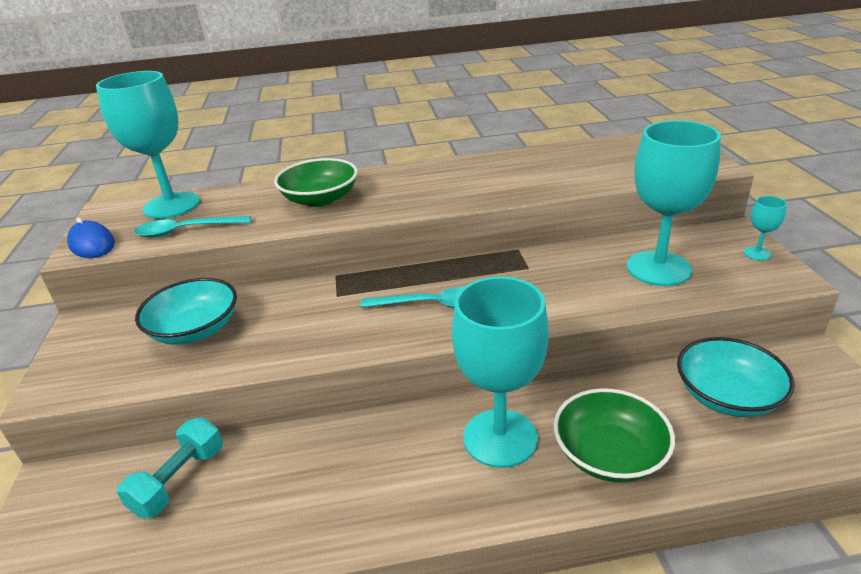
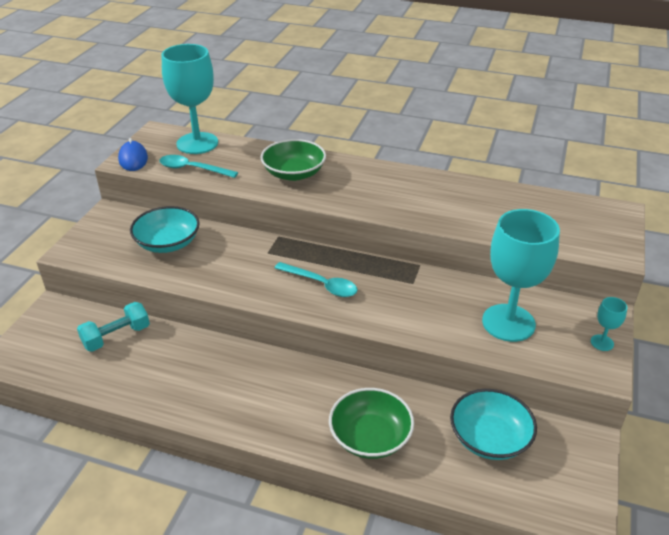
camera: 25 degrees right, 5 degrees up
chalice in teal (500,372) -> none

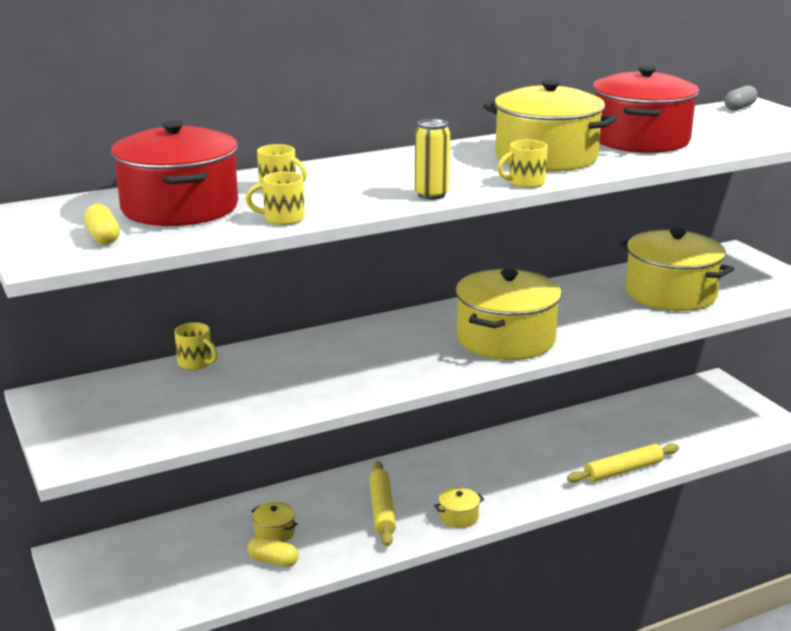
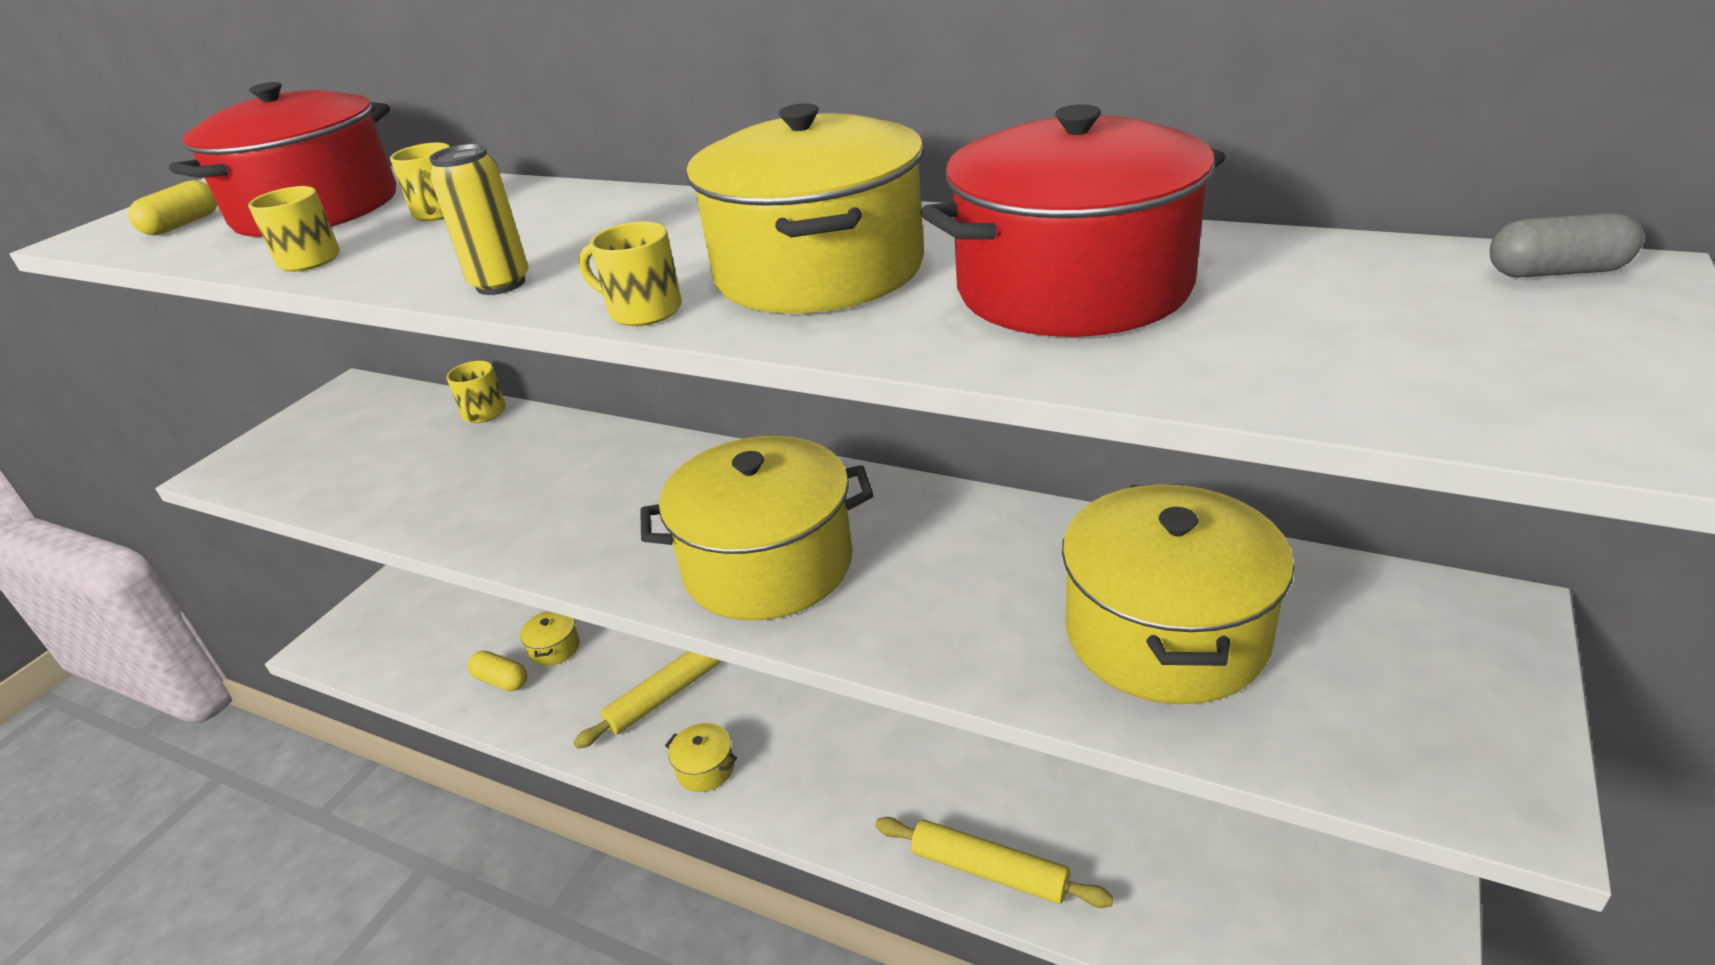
camera: 55 degrees right, 10 degrees up
pill shape in yellow (273,552) -> pill shape in yellow (497,671), 45 degrees counterclockwise

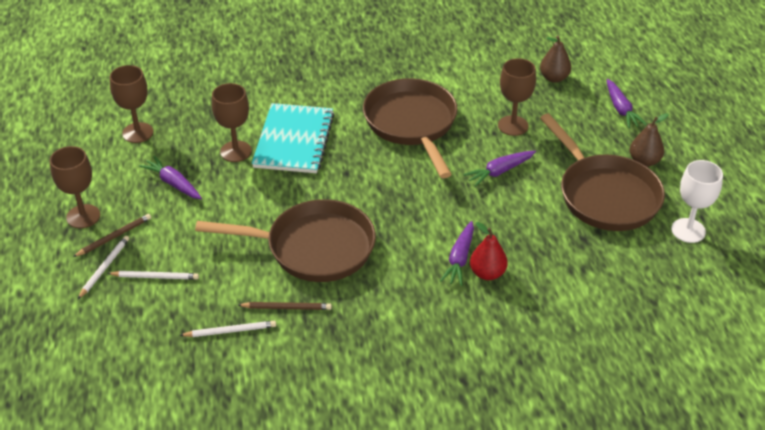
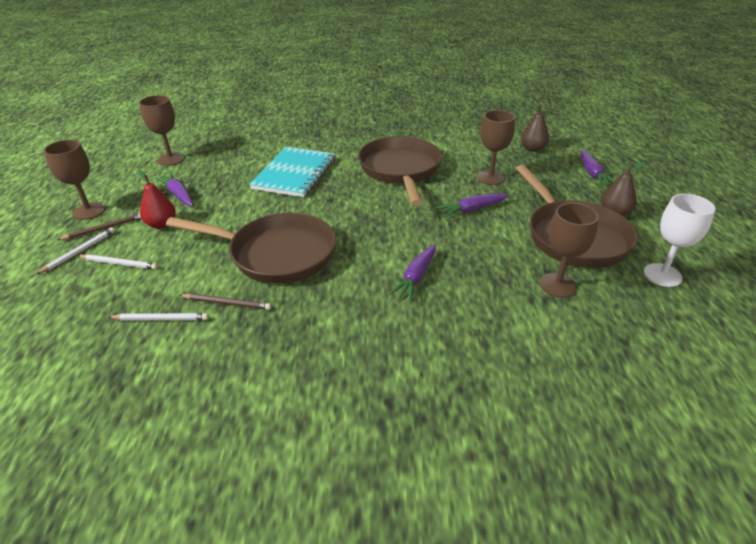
camera: 10 degrees right, 5 degrees down
chalice in russet (232,122) -> chalice in russet (569,250), relocated
toy pear in red (489,251) -> toy pear in red (156,199), relocated

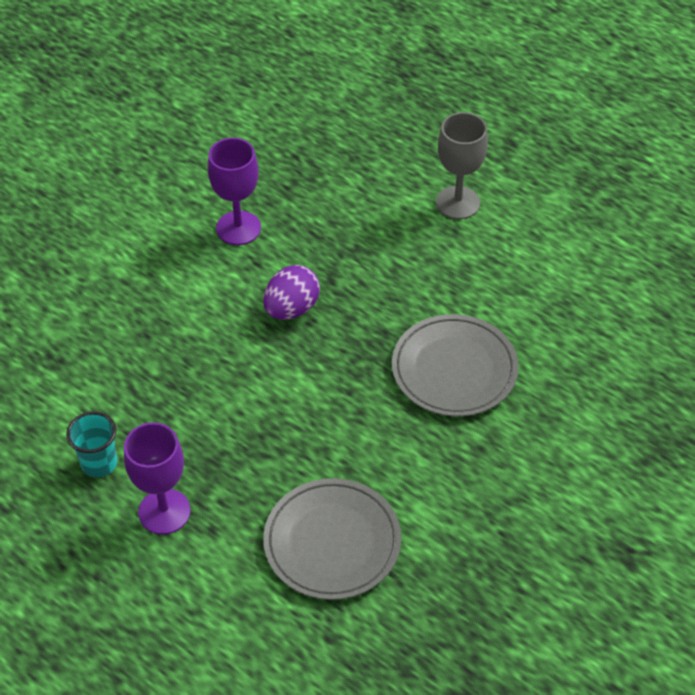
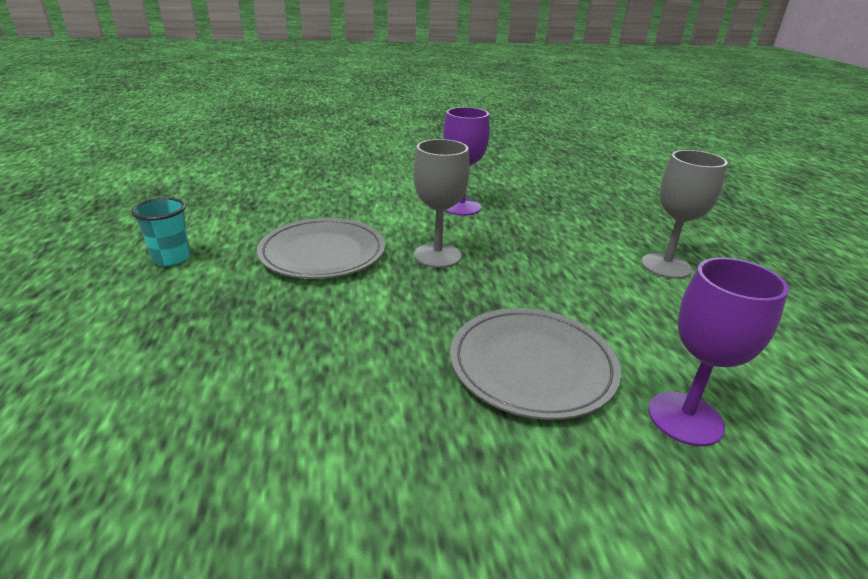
camera: 40 degrees right, 20 degrees down
toy egg in violet (291,292) -> chalice in ash-grey (441,203)
chalice in violet (157,478) -> chalice in violet (718,351), relocated
plate in ash-grey (332,539) -> plate in ash-grey (321,248), relocated

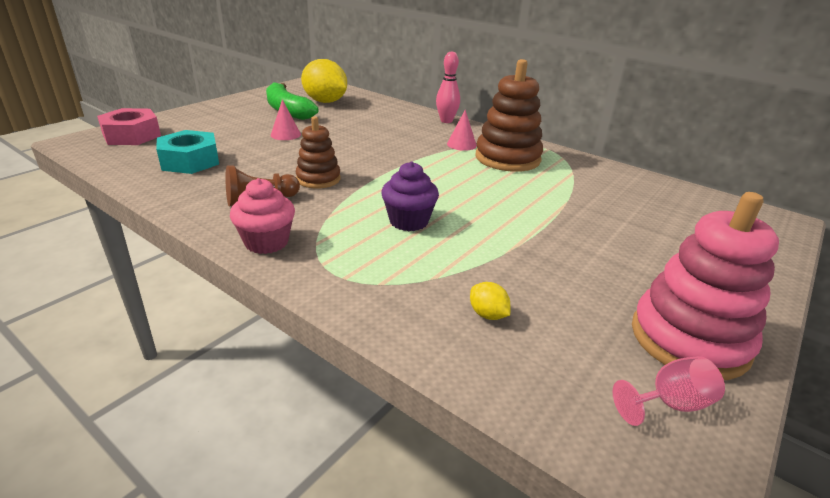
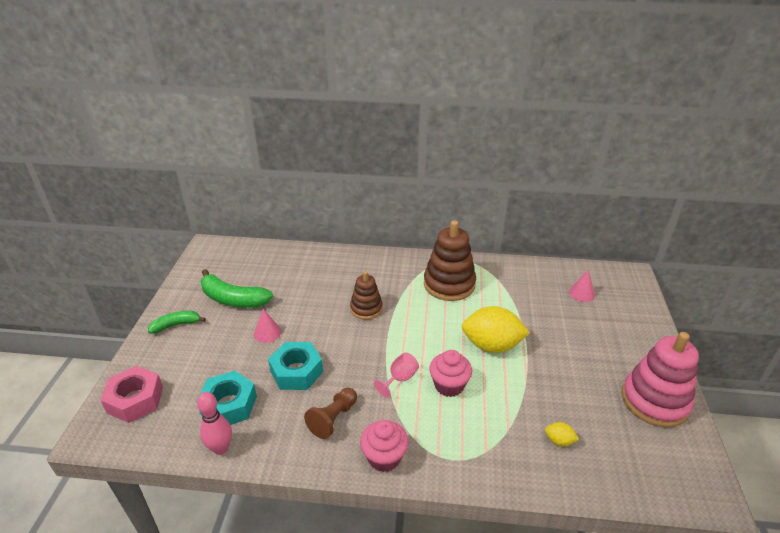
camera: 30 degrees left, 5 degrees up
bowling pin in rose-pink (448,87) -> bowling pin in rose-pink (214,423), relocated
toy lemon in yellow (324,81) -> toy lemon in yellow (496,329), relocated
cone in rose-pink (462,130) -> cone in rose-pink (582,286), relocated
stacking rings in russet (318,152) -> stacking rings in russet (366,295), relocated
fairy cake in violet (410,196) -> fairy cake in rose-pink (450,373)
chalice in rose-pink (669,391) -> chalice in rose-pink (396,375), relocated
none -> banana in leaf-green (177,322)
none -> hexagon nut in teal (295,366)

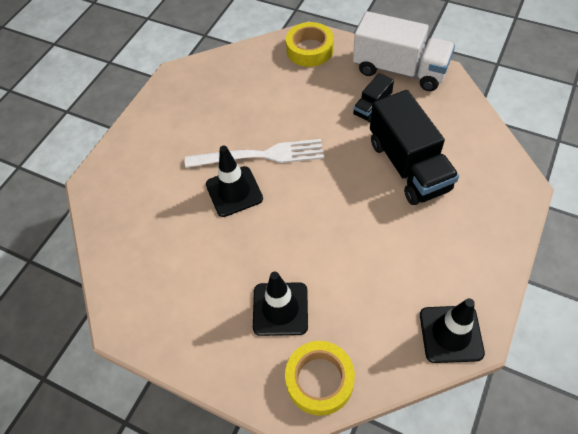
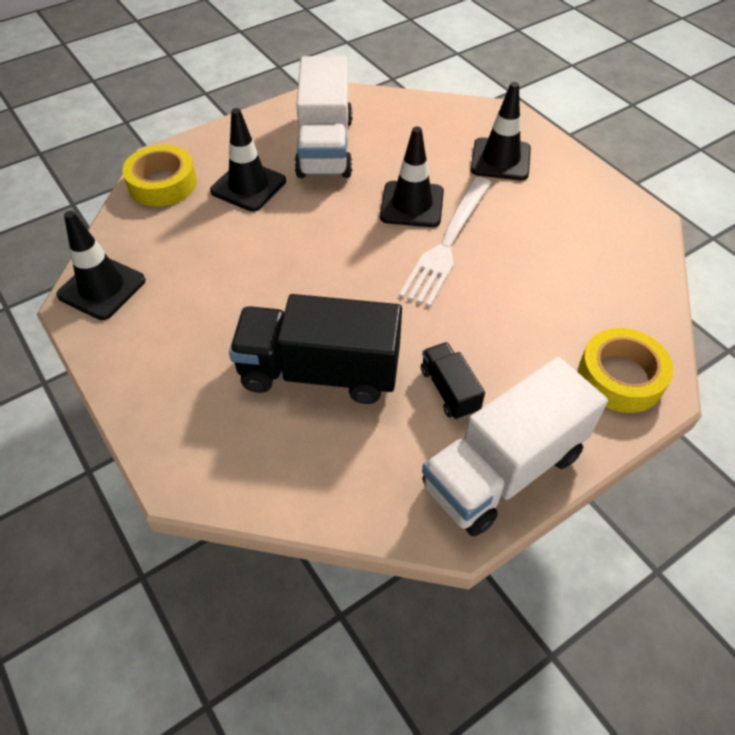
camera: 115 degrees right, 5 degrees down
none -> toy truck in pure white (323,117)
none -> safety cone in ebony (501,131)

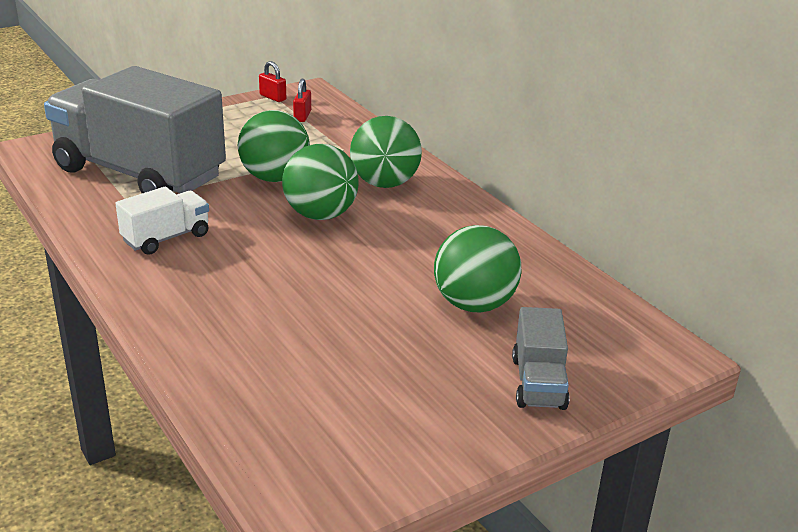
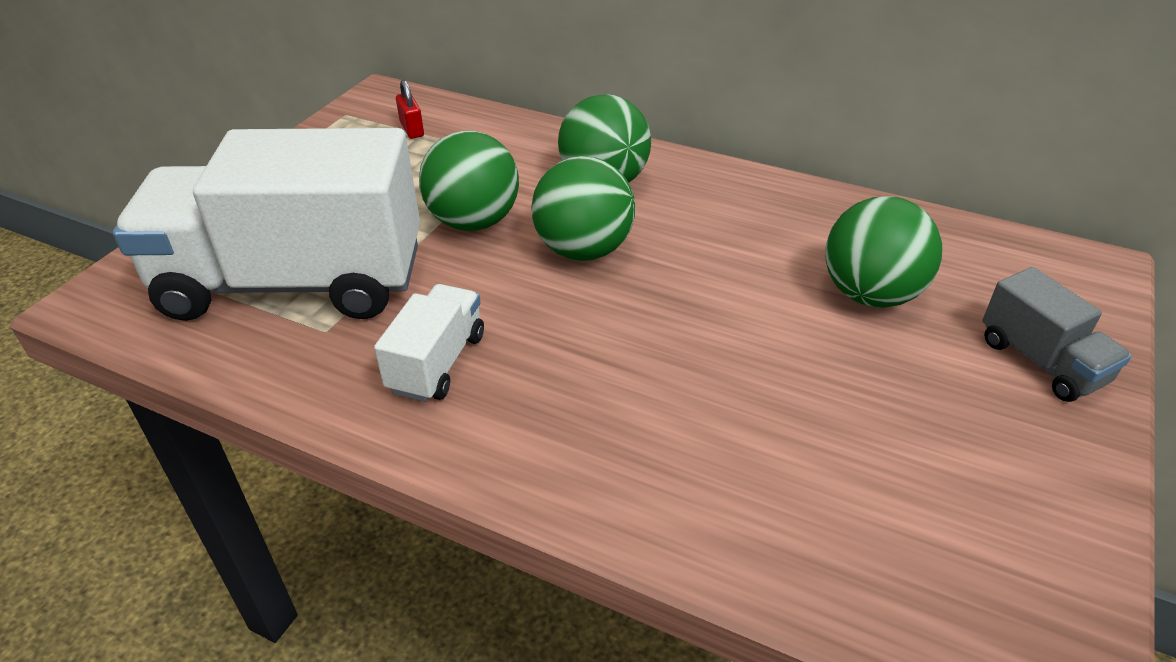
camera: 30 degrees left, 10 degrees up
padlock in red (272,81) -> none
toy truck in ash-grey (135,129) -> toy truck in pure white (266,224)

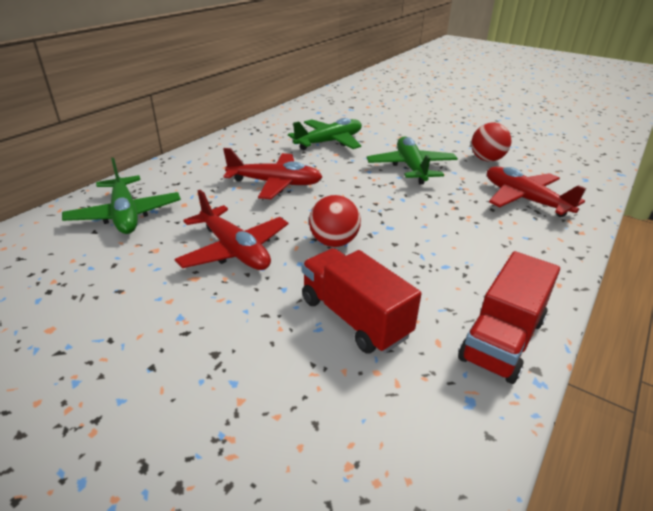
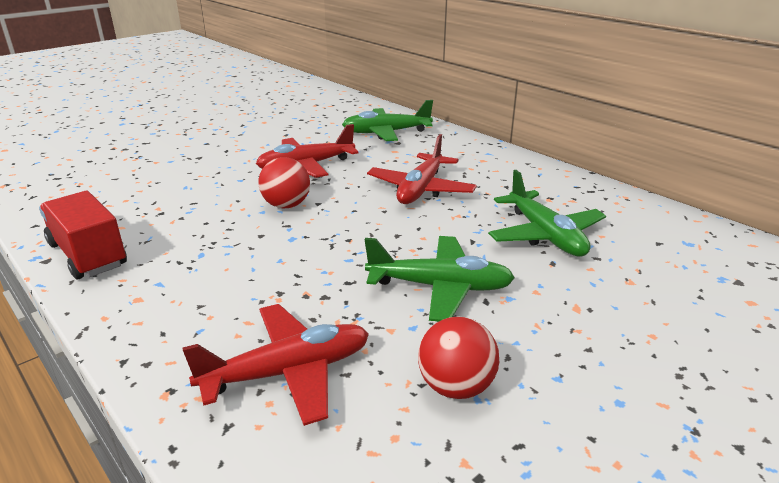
camera: 105 degrees right, 5 degrees down
toy truck in red (361,301) -> none

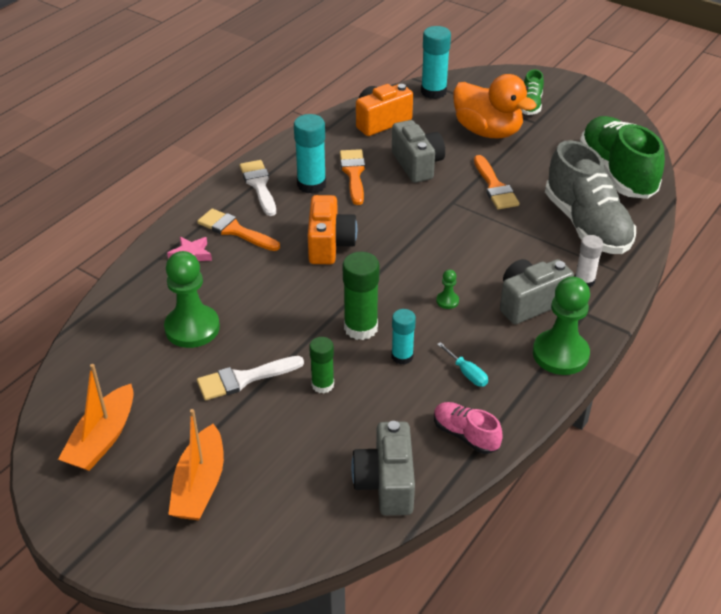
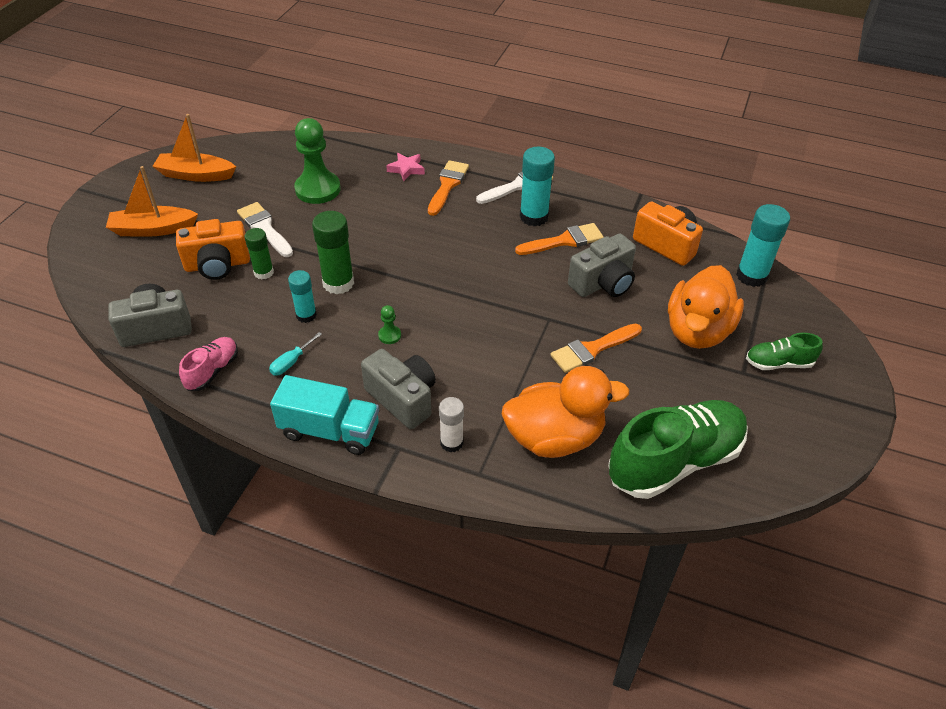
camera: 75 degrees right, 5 degrees up
shoe in ash-grey (590,197) -> rubber duck in orange (565,412)
photo camera in orange (332,229) -> photo camera in orange (213,249), relocated
pawn in leaf-green (561,326) -> toy truck in teal (324,415)

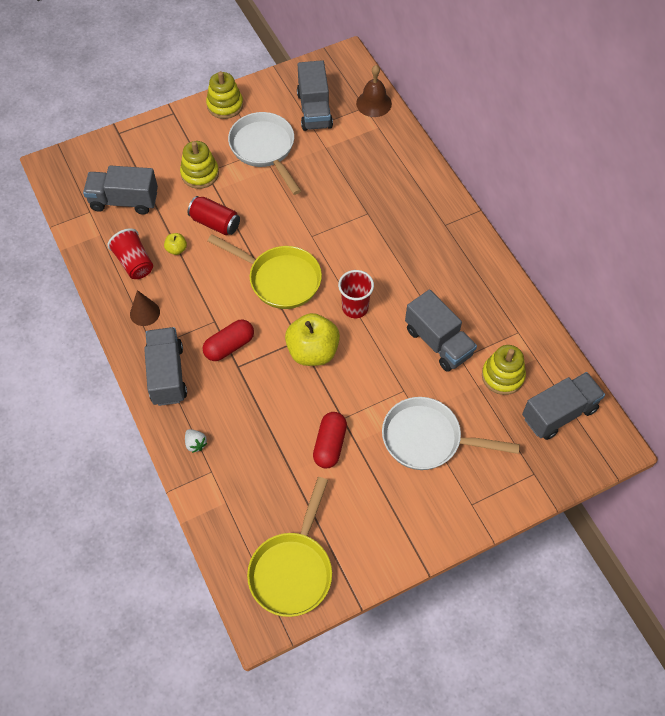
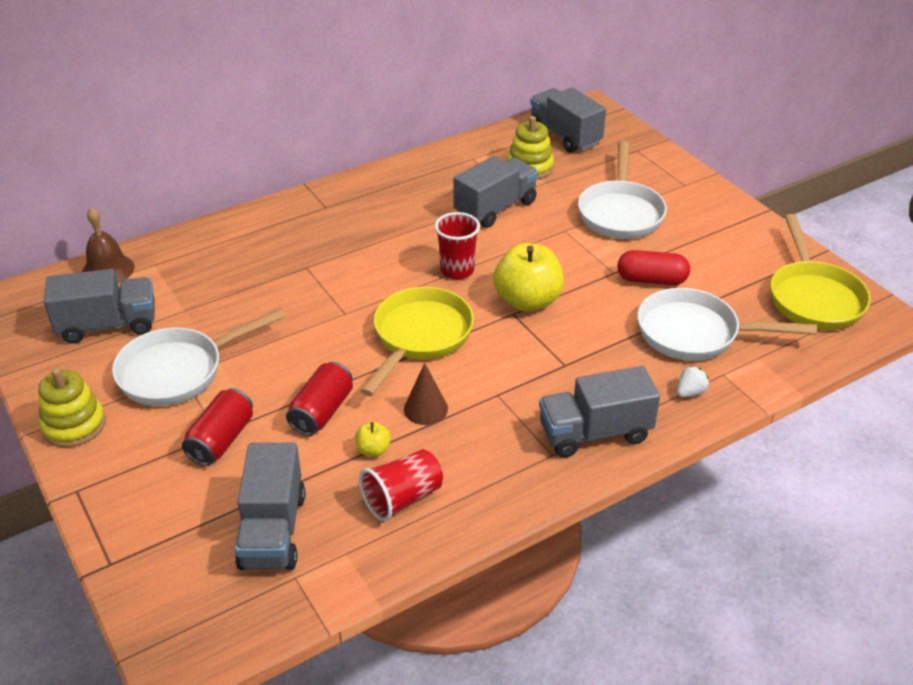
camera: 95 degrees left, 20 degrees down
stacking rings in yellow (199,165) -> soda can in red (217,427)
cone in russet (145,308) -> cone in russet (426,394), relocated
pill shape in red (228,340) -> none
frying pan in yellow (289,547) -> frying pan in yellow (820,272), 75 degrees clockwise
none -> frying pan in pure white (727,324)

